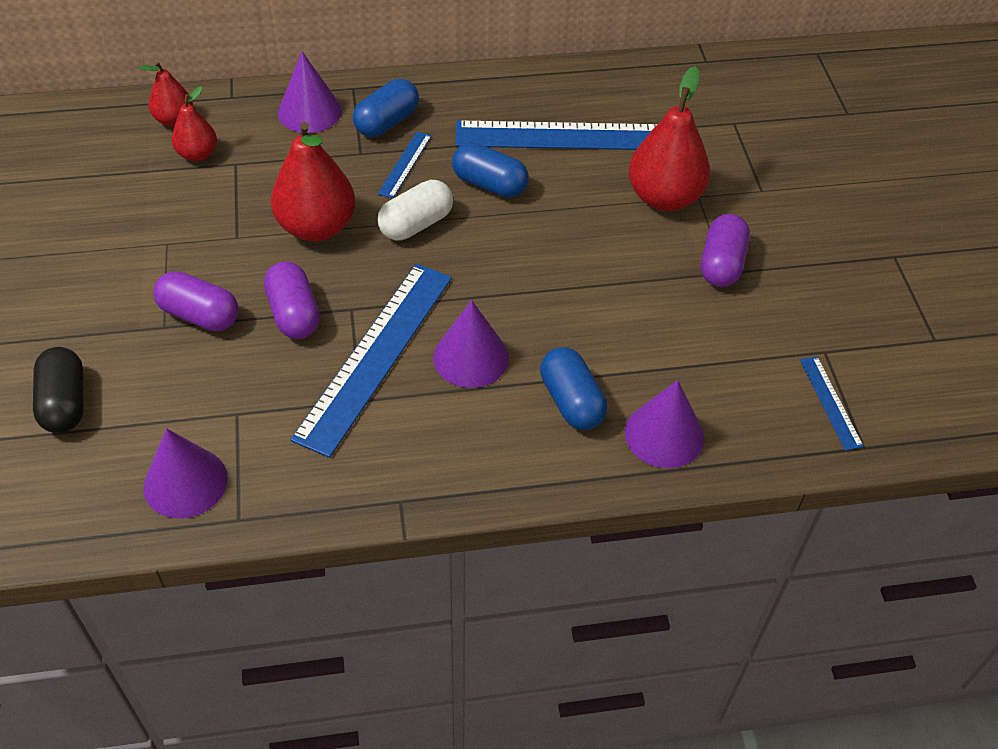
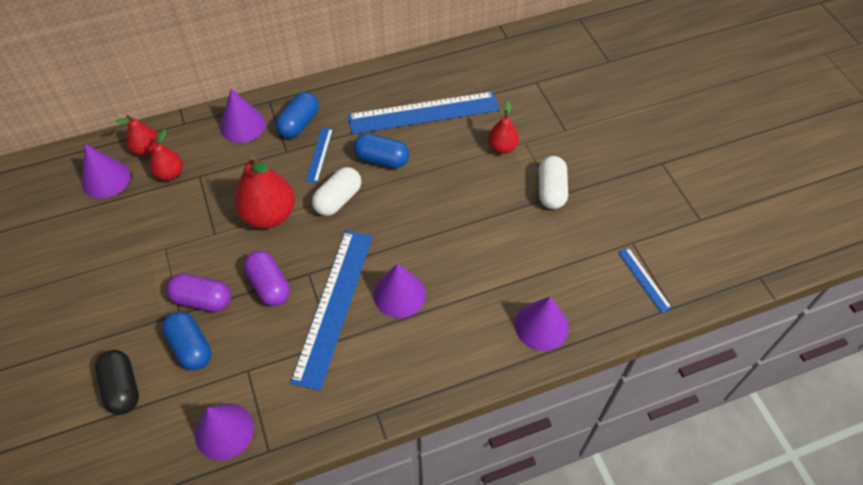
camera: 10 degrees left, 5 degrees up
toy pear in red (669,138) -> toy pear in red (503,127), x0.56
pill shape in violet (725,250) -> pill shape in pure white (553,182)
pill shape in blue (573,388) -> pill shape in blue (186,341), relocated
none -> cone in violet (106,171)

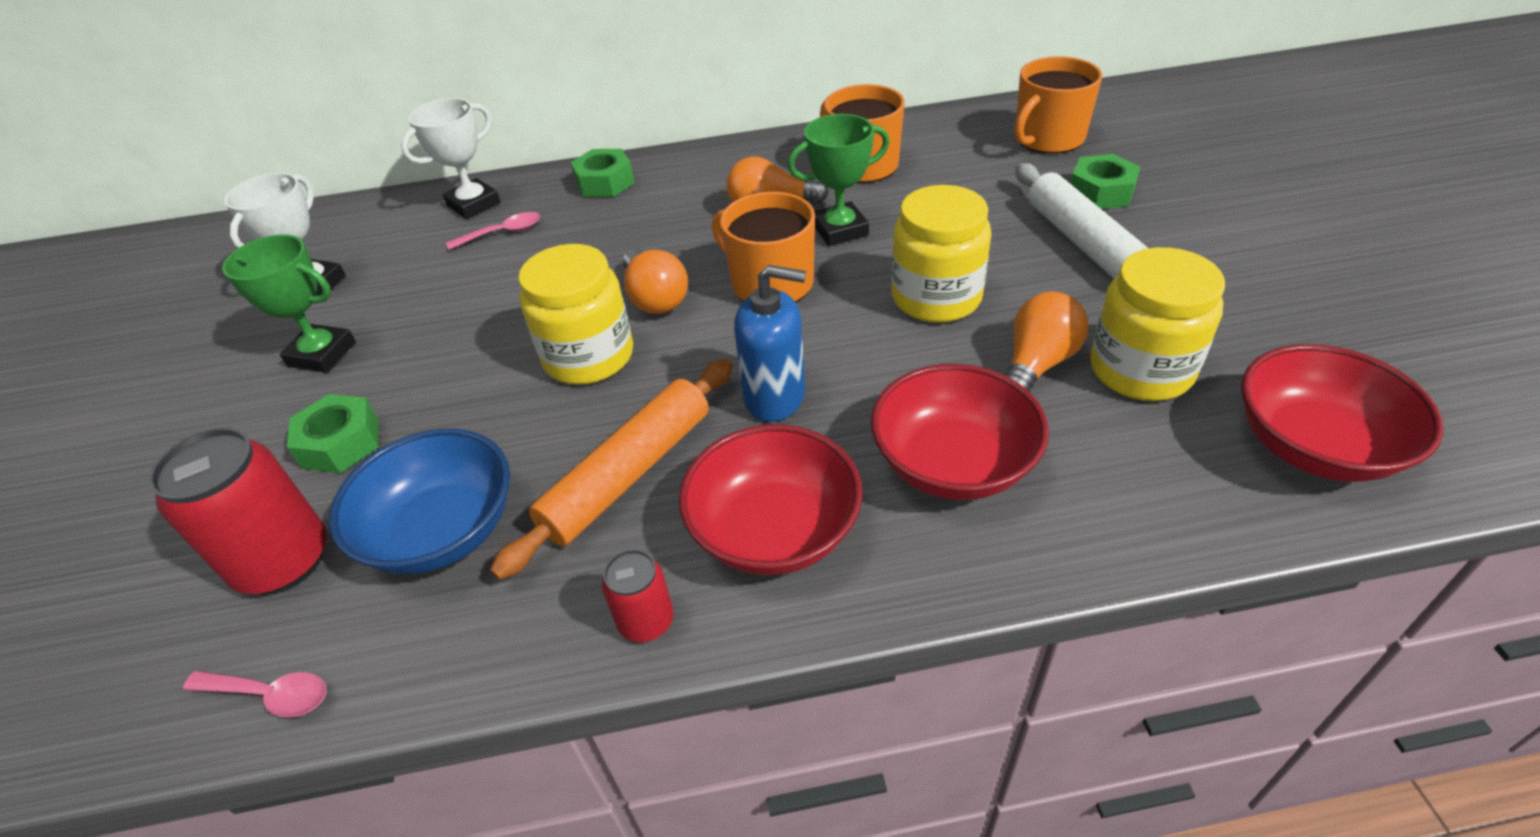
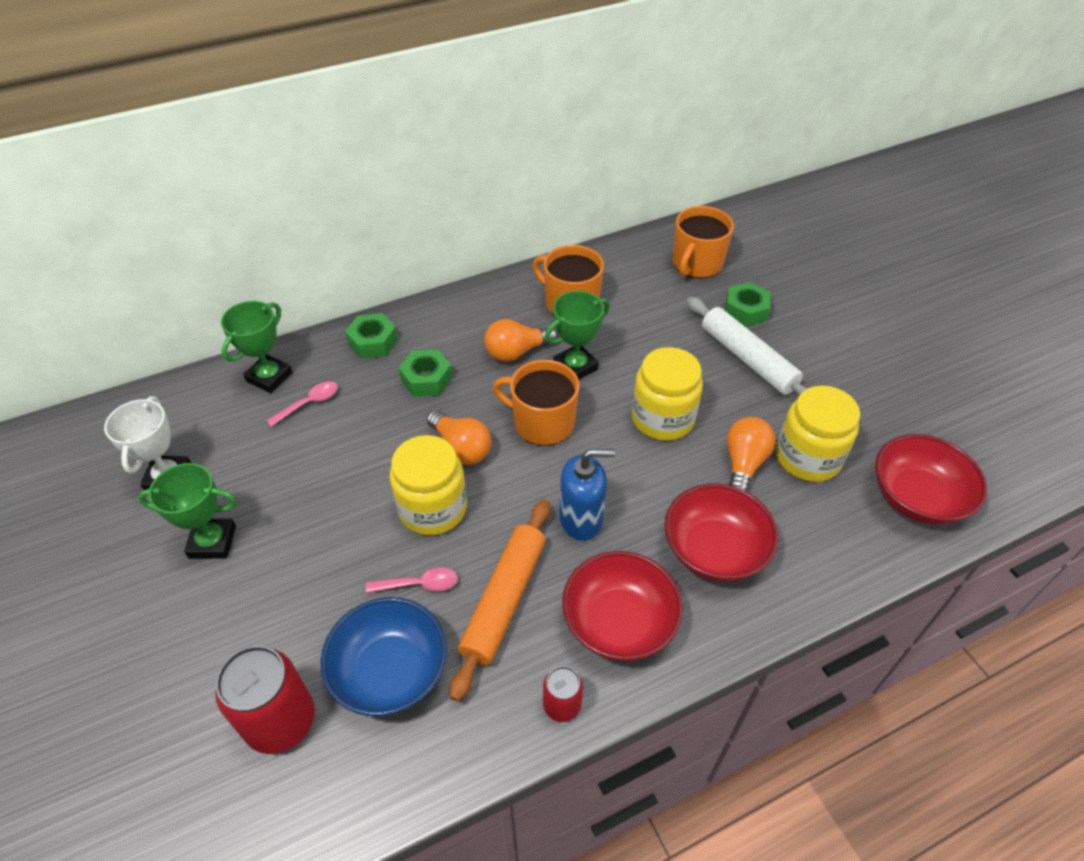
camera: 20 degrees left, 5 degrees up
trophy in pure white (451,158) -> trophy in leaf-green (257,347)
hexagon nut in leaf-green (333,433) -> hexagon nut in leaf-green (426,373), relocated
teaspoon in rose-pink (255,694) -> teaspoon in rose-pink (412,580), relocated

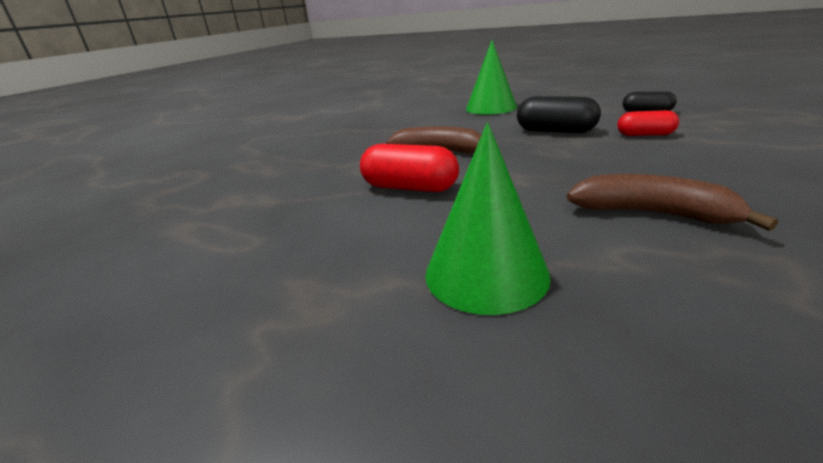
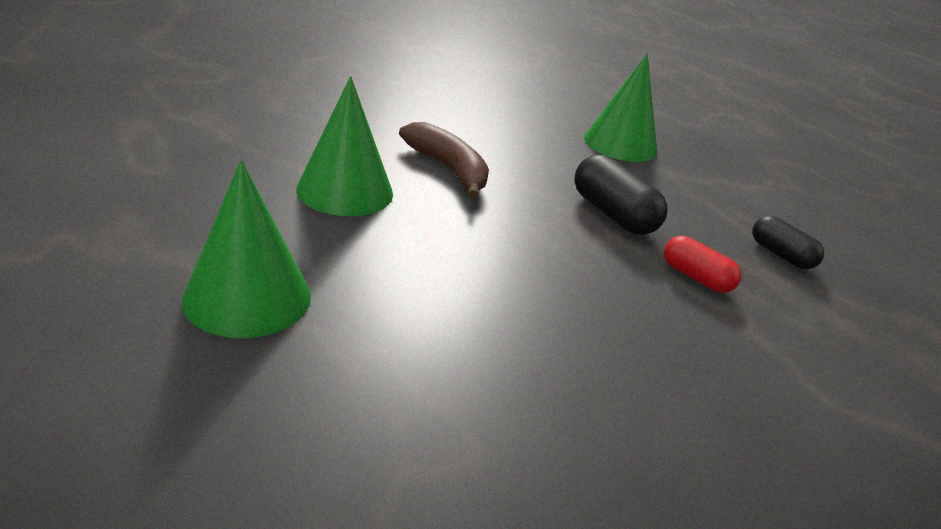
camera: 25 degrees right, 5 degrees up
pill shape in red (409,168) -> cone in leaf-green (344,146)
banana in russet (672,202) -> none

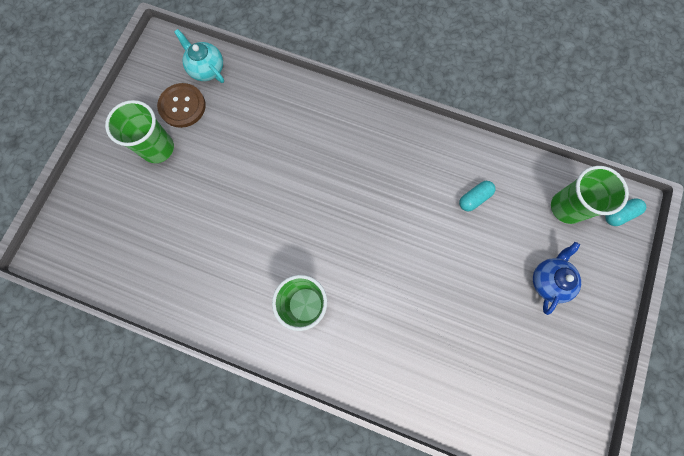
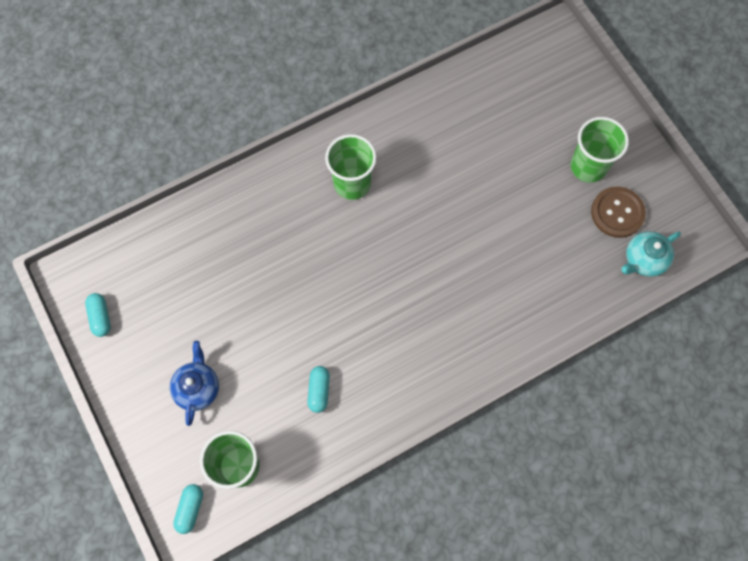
camera: 130 degrees right, 5 degrees down
tea pot in teal (199,56) -> tea pot in teal (651,254), 150 degrees clockwise
tea pot in blue (557,278) -> tea pot in blue (194,383), 150 degrees counterclockwise
none -> pill shape in teal (98,315)

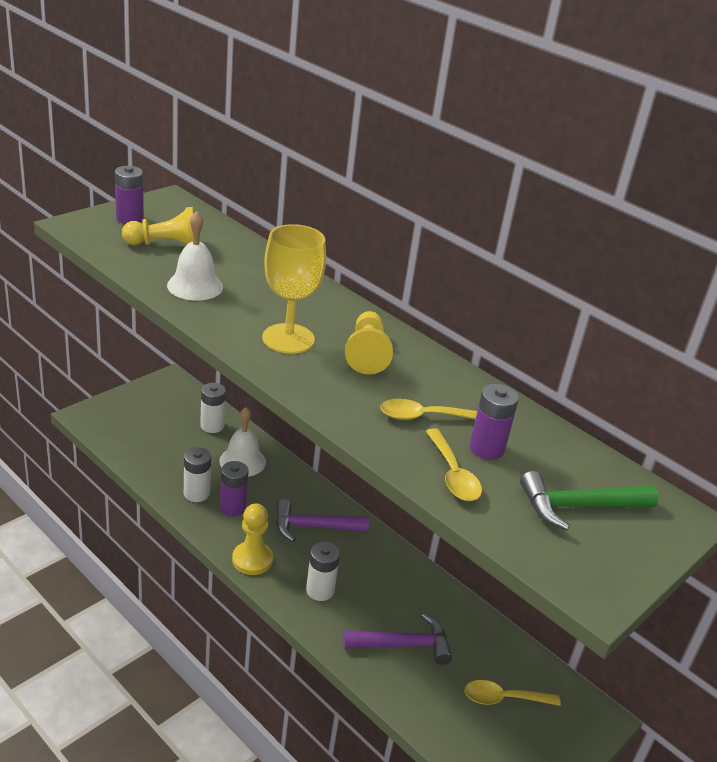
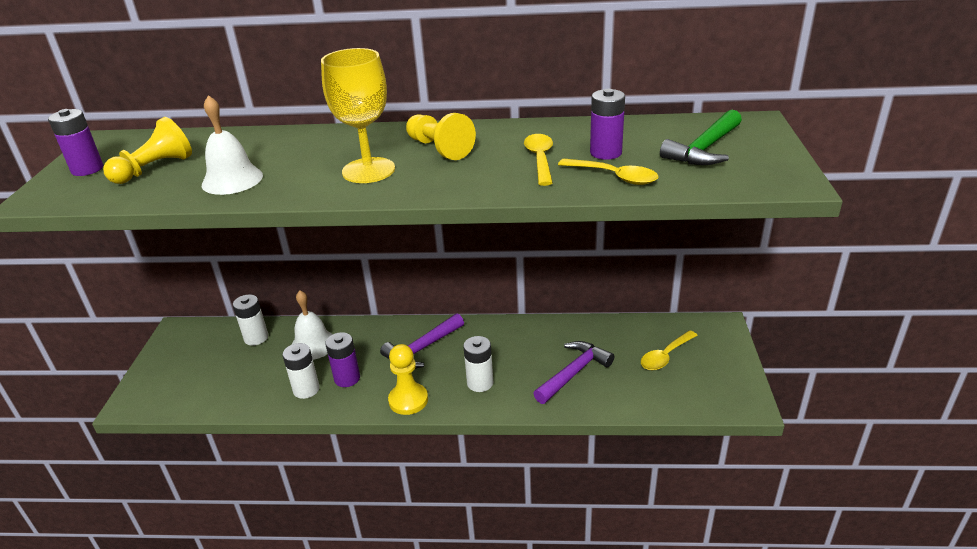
camera: 35 degrees left, 0 degrees up
teaspoon in yellow (428,409) -> teaspoon in yellow (538,160), 135 degrees clockwise

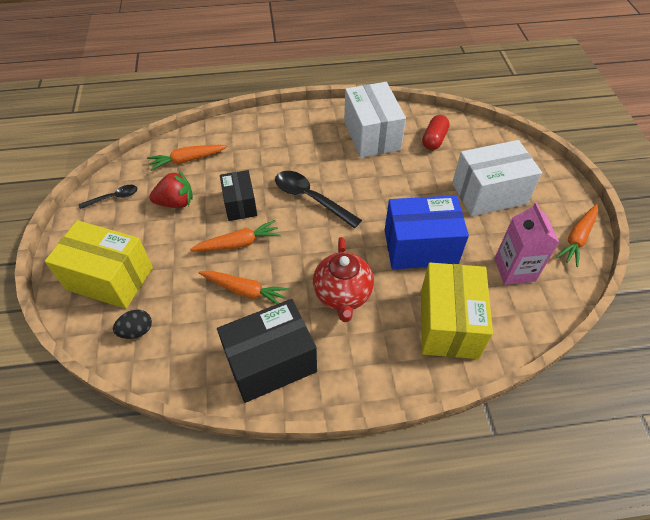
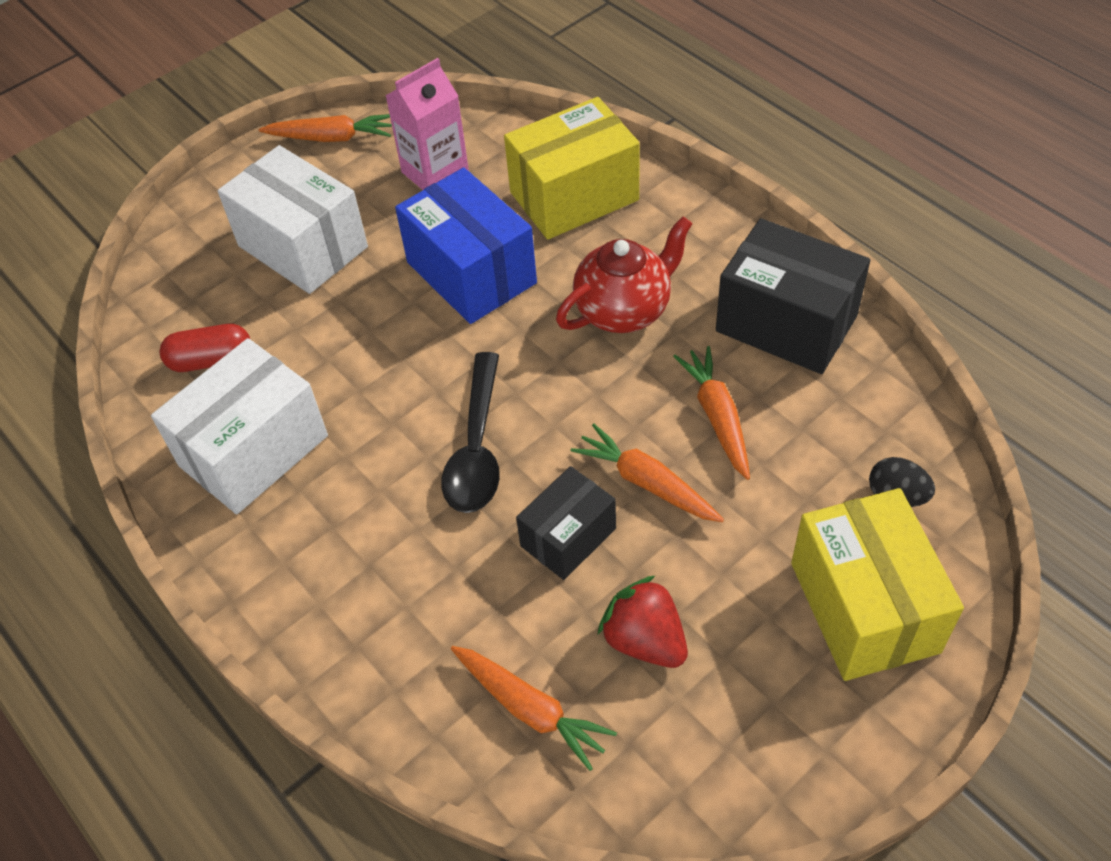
camera: 120 degrees left, 0 degrees up
teaspoon in ebony (108,197) -> none

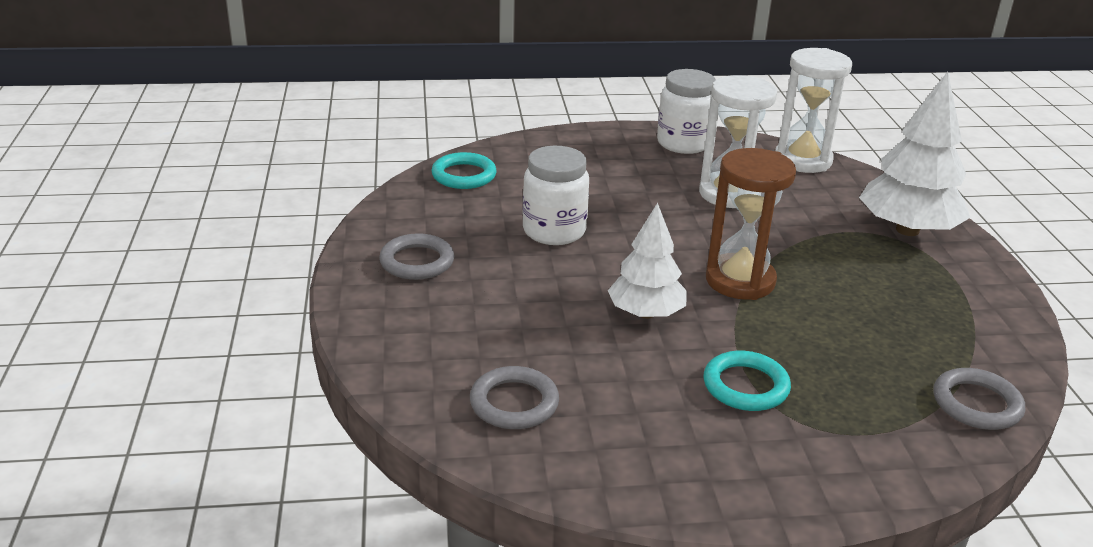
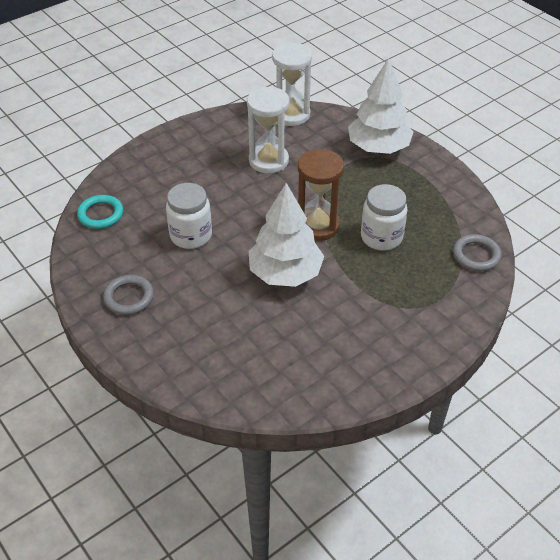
camera: 30 degrees left, 15 degrees up
jar in pure white (686,111) -> jar in pure white (384,217), relocated
tree in pure white (647,261) -> tree in pure white (286,235), x1.53
ring in teal (747,381) -> none
ring in ash-grey (514,397) -> none

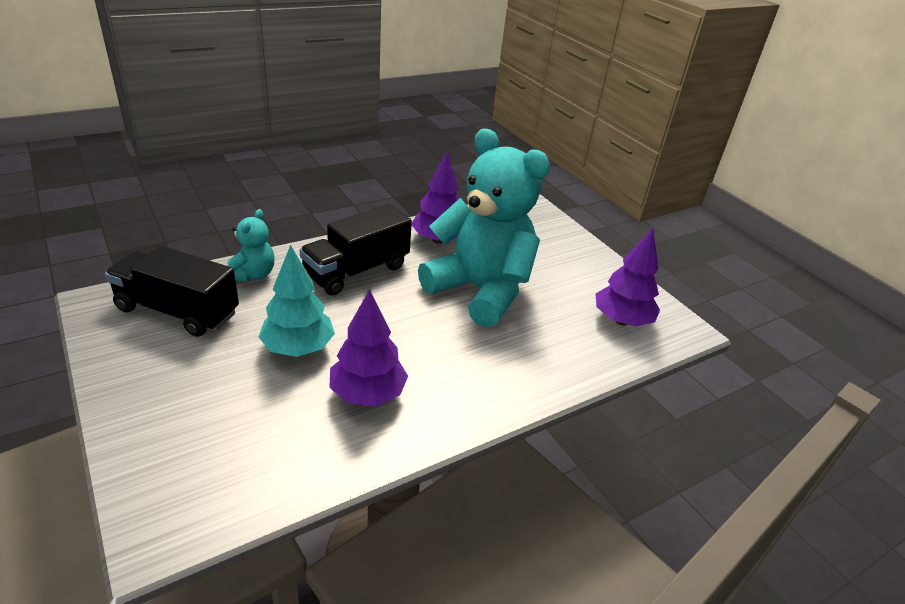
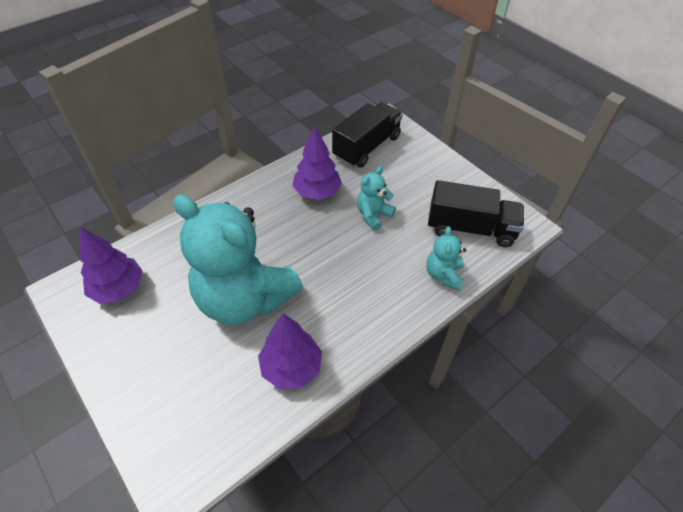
camera: 175 degrees right, 15 degrees up
toy truck in ebony (355,250) -> toy truck in ebony (367,135), relocated
tree in teal (297,301) -> teddy bear in teal (376,198)

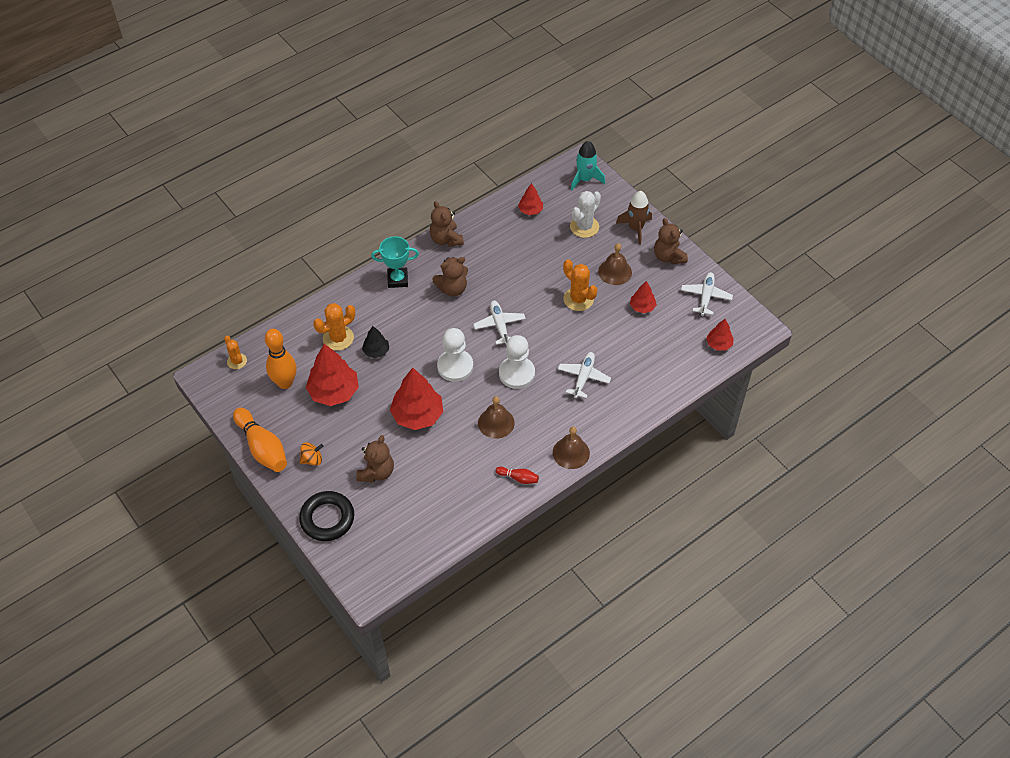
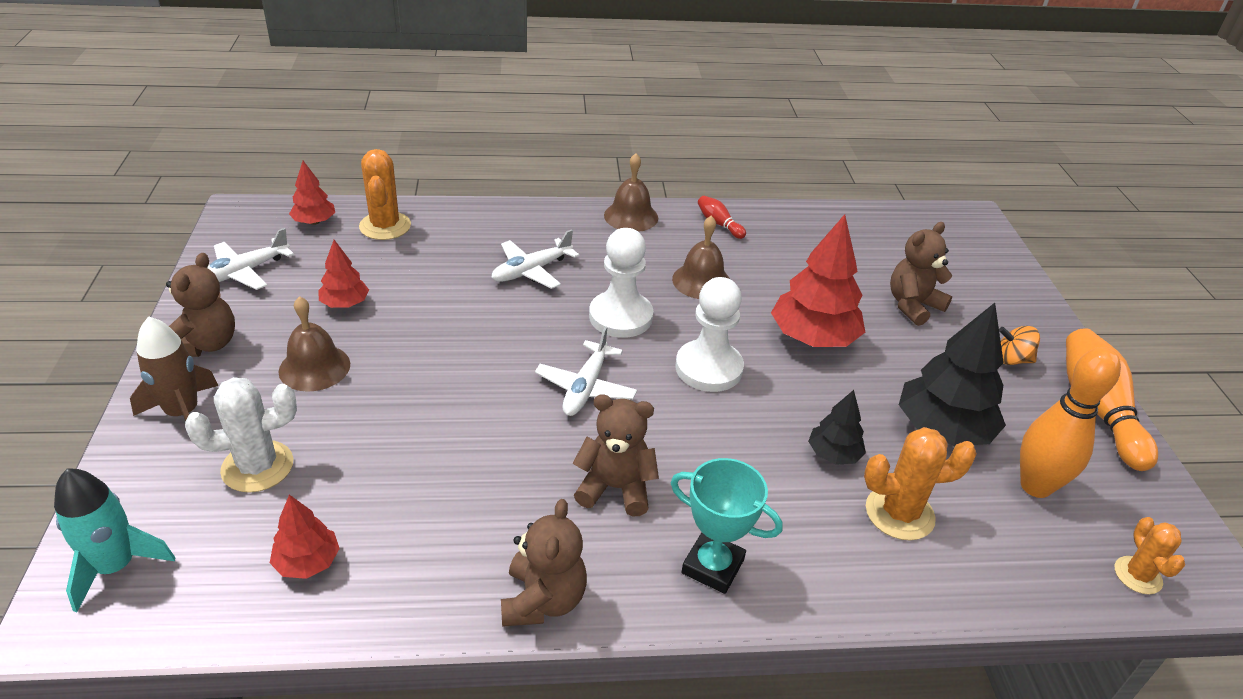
camera: 150 degrees left, 15 degrees down
saguaro cactus in orange (580,285) -> saguaro cactus in orange (385,194), relocated
tree in red (332,375) -> tree in ebony (952,374)
ring in ebony (326,516) -> none

